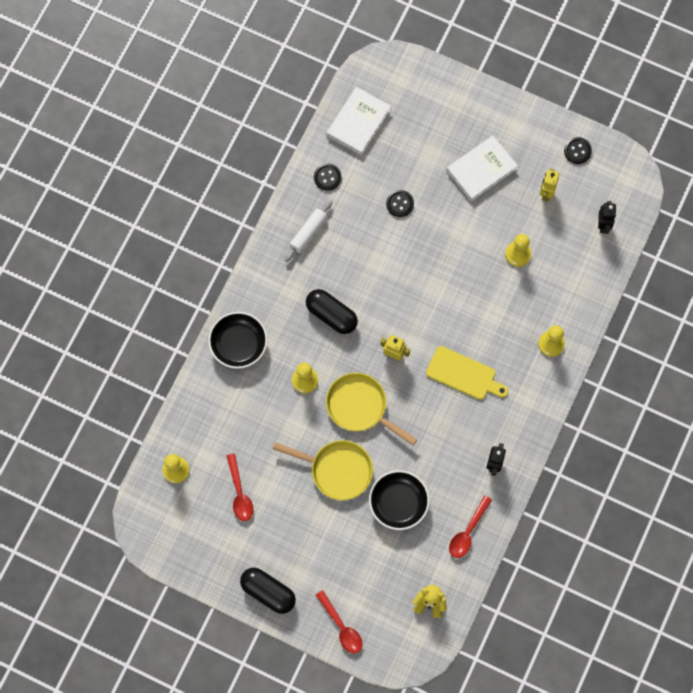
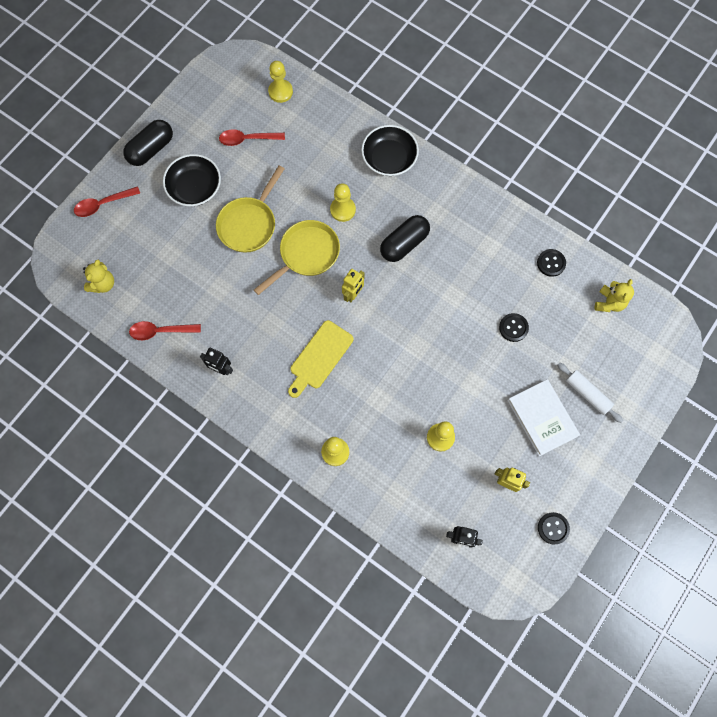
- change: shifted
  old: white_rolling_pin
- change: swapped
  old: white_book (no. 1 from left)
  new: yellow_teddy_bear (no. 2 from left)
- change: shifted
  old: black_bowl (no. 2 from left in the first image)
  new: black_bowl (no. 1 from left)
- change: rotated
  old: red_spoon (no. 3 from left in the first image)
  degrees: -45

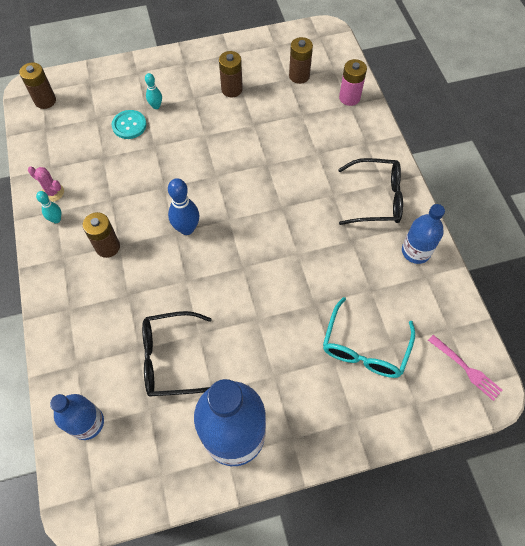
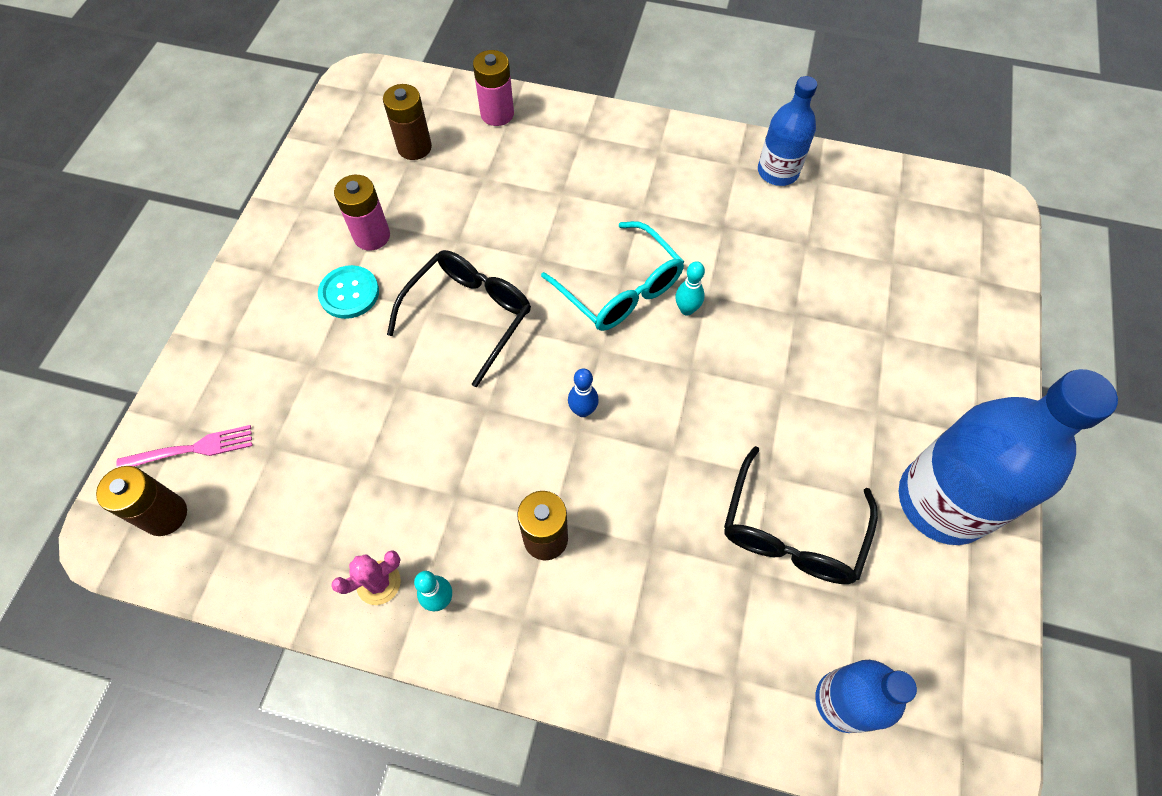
- change: shifted
  old: turquoise_button
- change: shifted
  old: turquoise_bowling_pin (no. 2 from left)
- change: scaled
  old: blue_bowling_pin
  factor: 0.59
- change: repainted
  old: brown_battery (no. 3 from left)
  new: pink_battery (no. 1 from left)
- change: shifted
  old: turquoise_glasses
- change: shifted
  old: black_glasses (no. 2 from left in the first image)
  new: black_glasses (no. 1 from left)
- change: shifted
  old: pink_fork

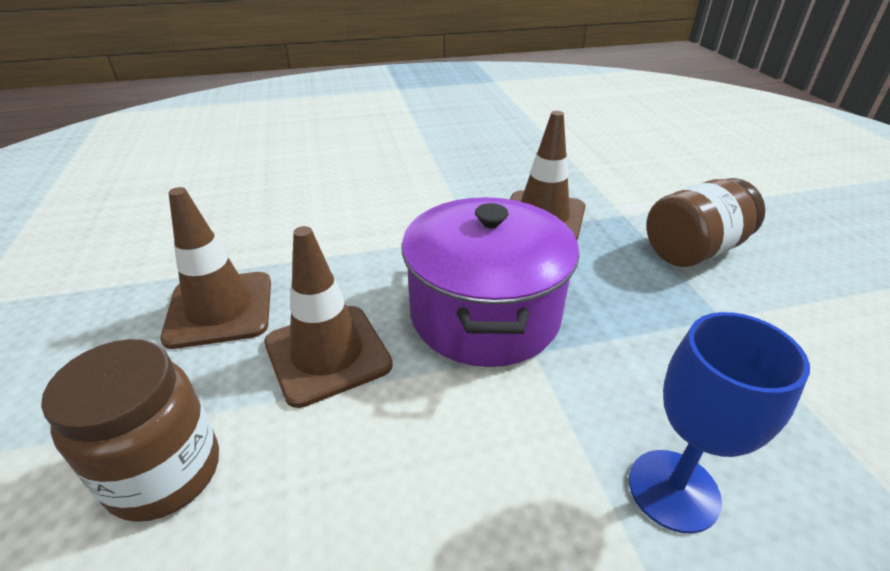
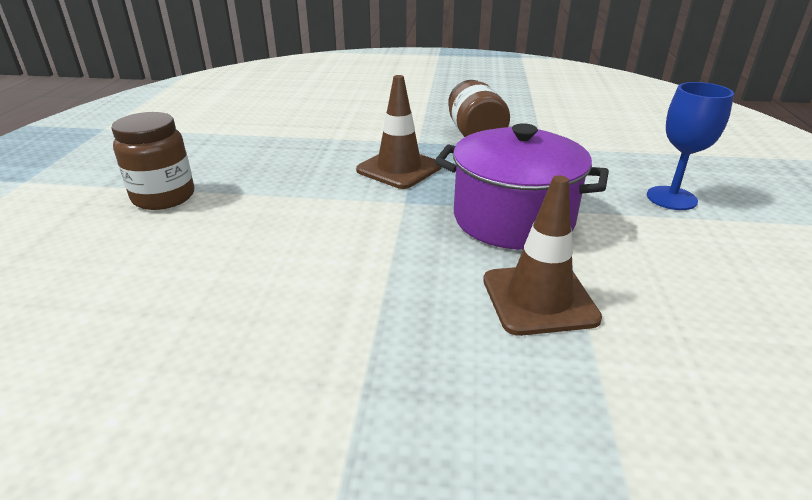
- change: shifted
  old: brown_jar (no. 1 from left)
- change: gone
  old: brown_traffic_cone (no. 1 from left)

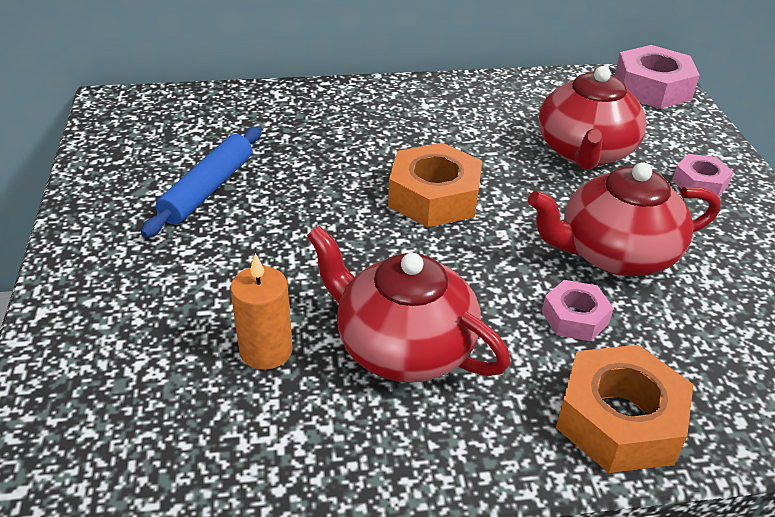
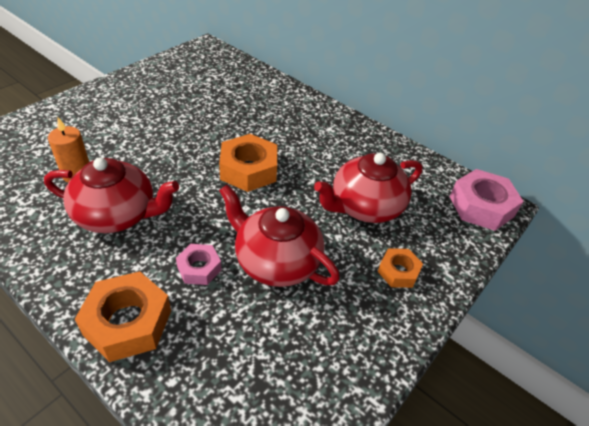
- change: gone
  old: blue_rolling_pin
- change: rotated
  old: red_teapot (no. 1 from left)
  degrees: 105
- change: repainted
  old: pink_nut (no. 3 from left)
  new: orange_nut (no. 3 from left)

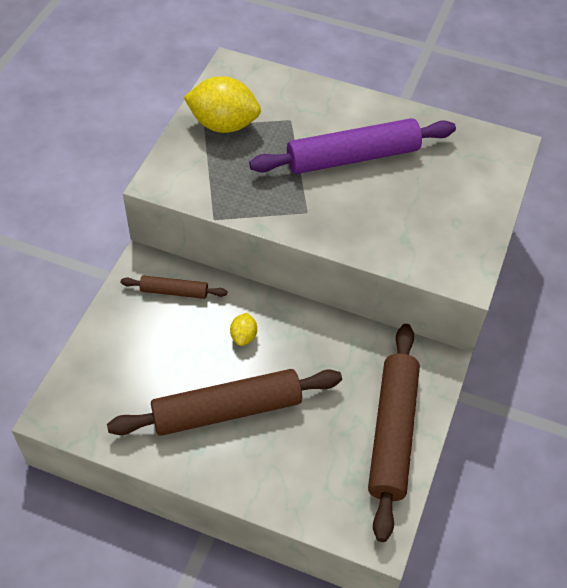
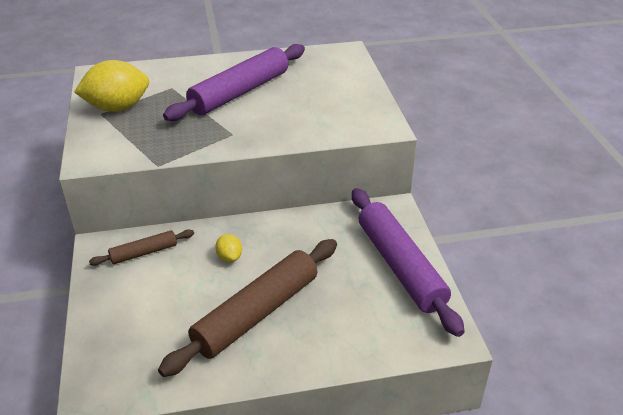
- change: repainted
  old: brown_rolling_pin (no. 3 from left)
  new: purple_rolling_pin (no. 2 from left)

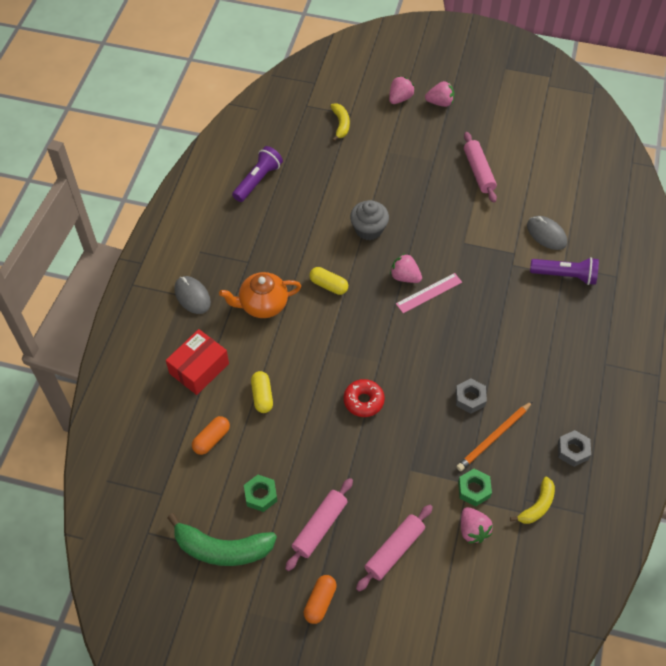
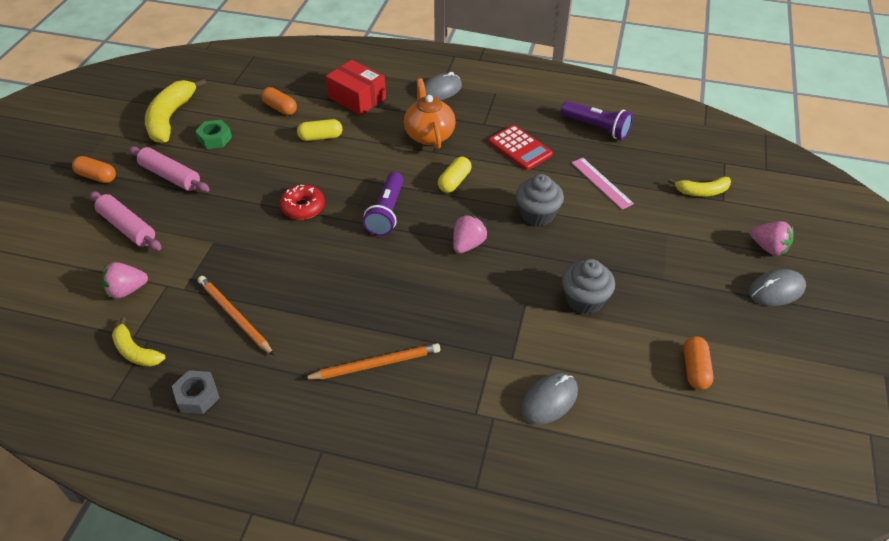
- change: repainted
  old: green_banana
  new: yellow_banana (no. 2 from left)
- change: shifted
  old: pink_ruler
- change: swapped
  old: pink_strawberry (no. 3 from left)
  new: grey_mouse (no. 3 from left)
- change: gone
  old: grey_nut (no. 1 from left)
- change: gone
  old: green_nut (no. 2 from left)
- change: gone
  old: pink_rolling_pin (no. 3 from left)
- change: shifted
  old: purple_flashlight (no. 2 from left in the first image)
  new: purple_flashlight (no. 1 from left)
- change: new
  new: orange_pencil (no. 2 from left)
- change: new
  new: red_calculator
- change: new
  new: grey_cupcake (no. 2 from left)
- change: new
  new: orange_capsule (no. 3 from left)

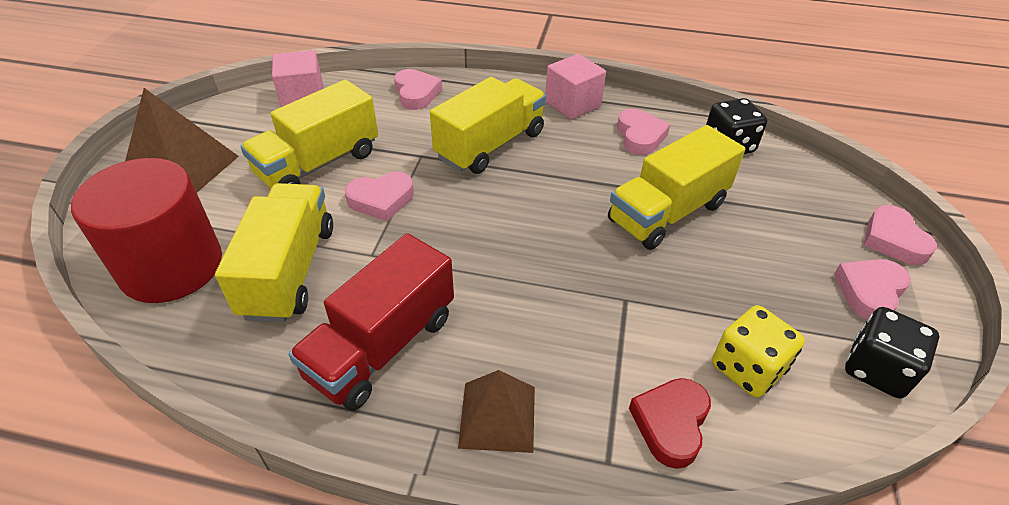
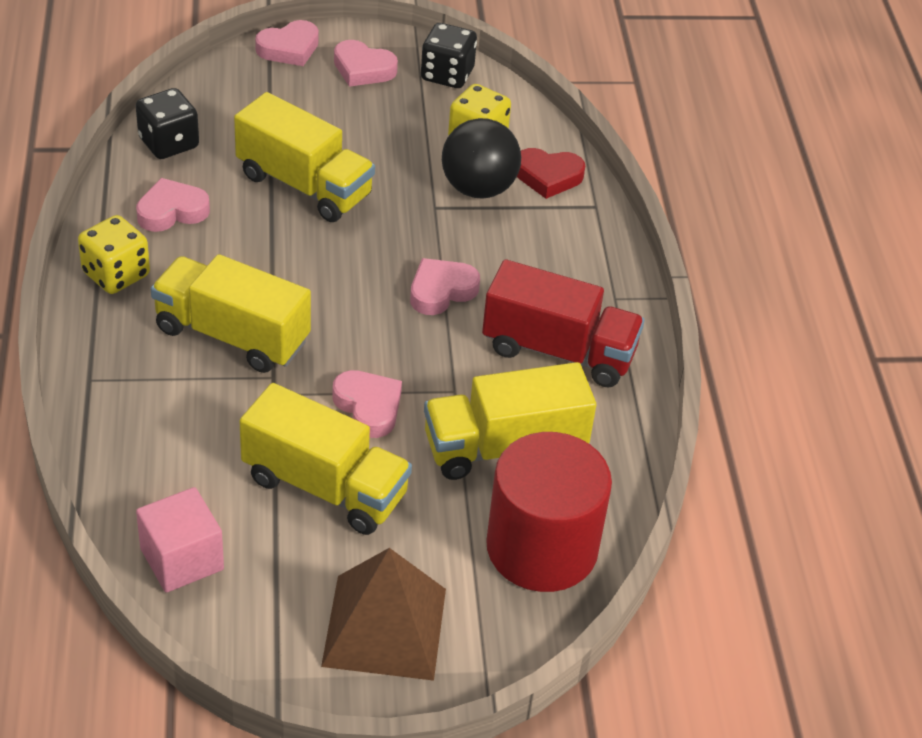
- change: shifted
  old: pink_heart (no. 2 from left in the first image)
  new: pink_heart (no. 5 from left)
- change: gone
  old: brown_pyramid (no. 2 from left)
- change: swapped
  old: pink_cube (no. 2 from left)
  new: yellow_dice (no. 1 from left)
- change: new
  new: black_ball

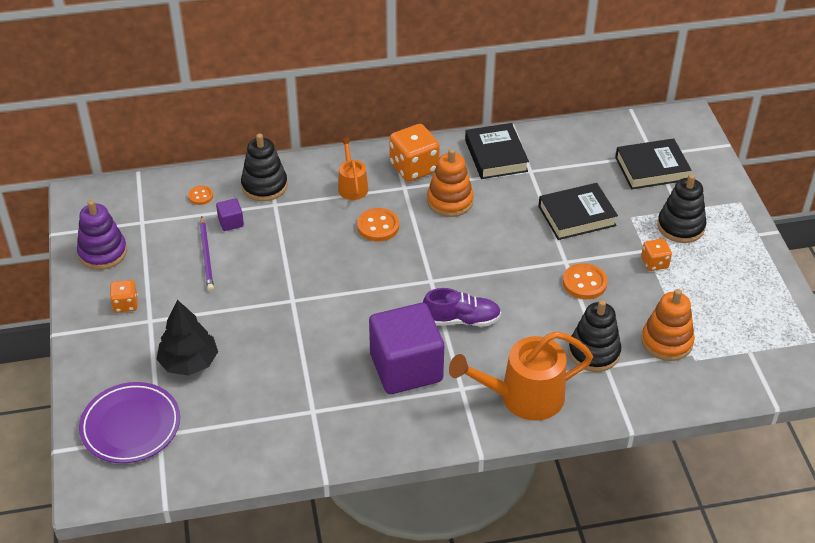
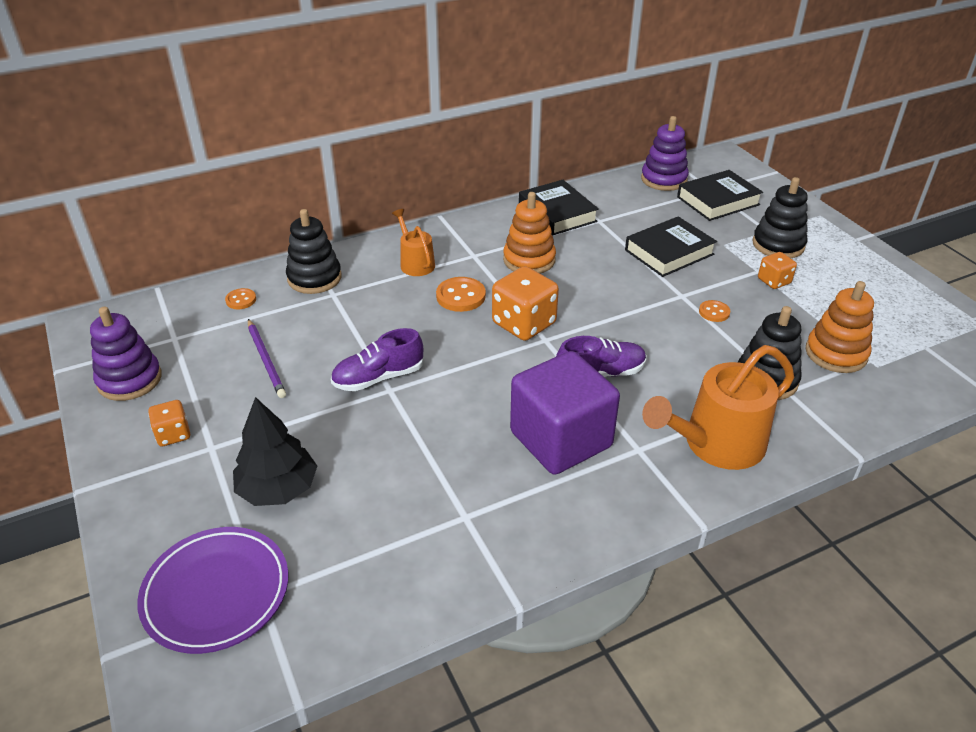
- change: gone
  old: purple_cube (no. 1 from left)
- change: shifted
  old: orange_dice (no. 2 from left)
- change: scaled
  old: orange_button (no. 3 from left)
  factor: 0.6
- change: new
  new: purple_shoe (no. 1 from left)
- change: new
  new: purple_stacking_toy (no. 2 from left)

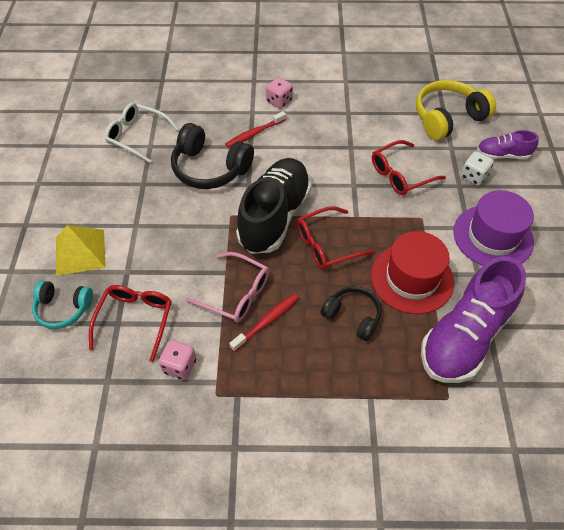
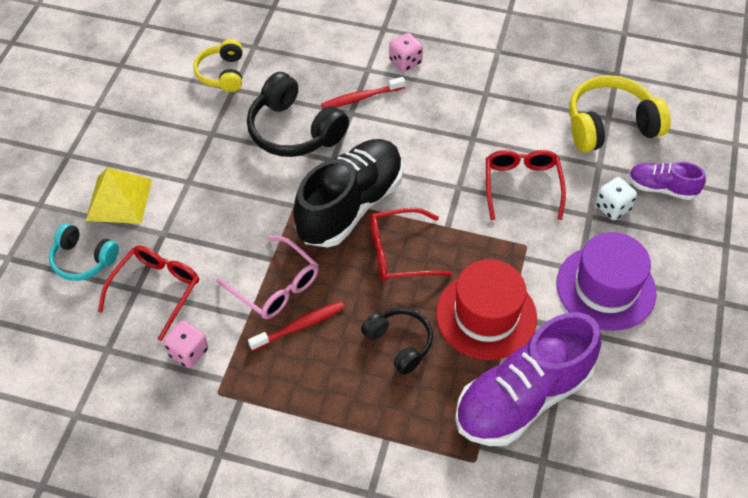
- change: swapped
  old: white_glasses
  new: yellow_headphones (no. 1 from left)
- change: rotated
  old: red_glasses (no. 3 from left)
  degrees: 105

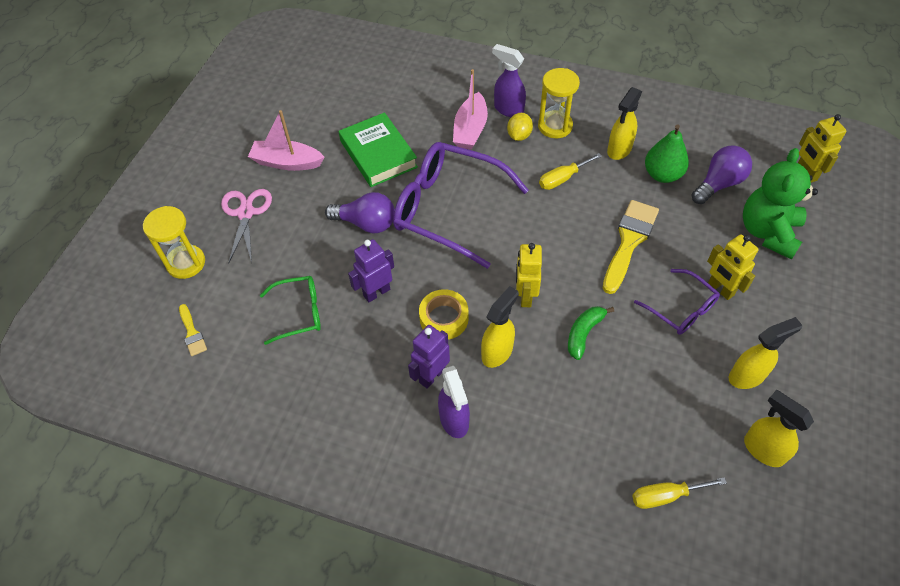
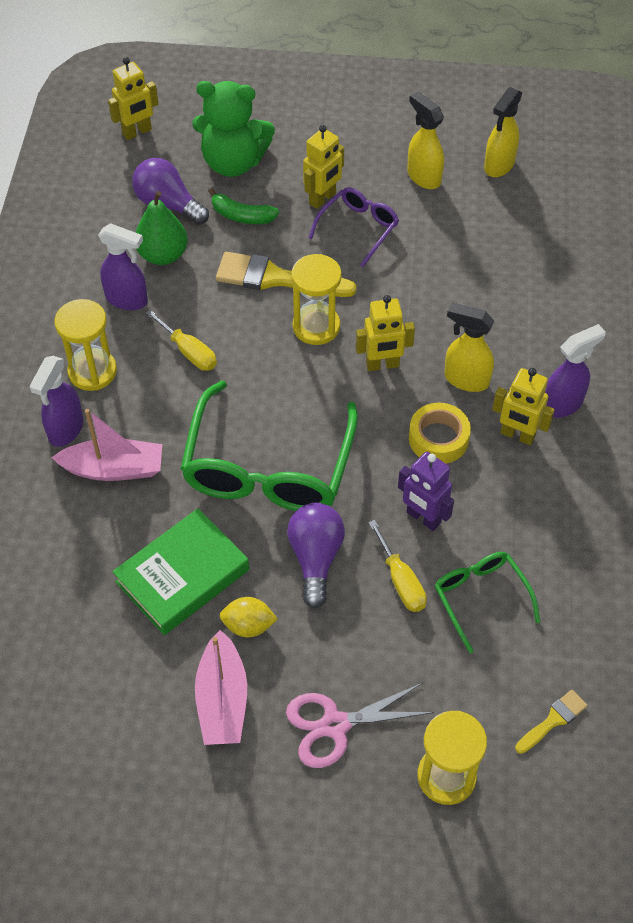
- change: repainted
  old: purple_glasses (no. 1 from left)
  new: green_glasses (no. 1 from left)
- change: repainted
  old: purple_robot (no. 2 from left)
  new: yellow_robot (no. 4 from left)
- change: shifted
  old: yellow_lemon
- change: shifted
  old: green_banana
- change: repainted
  old: yellow_spray_bottle (no. 2 from left)
  new: purple_spray_bottle (no. 2 from left)
- change: shifted
  old: yellow_screwdriver (no. 2 from left)
- change: new
  new: yellow_hourglass (no. 2 from left)

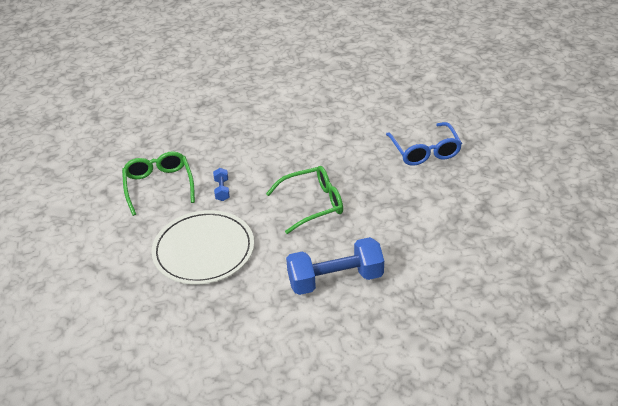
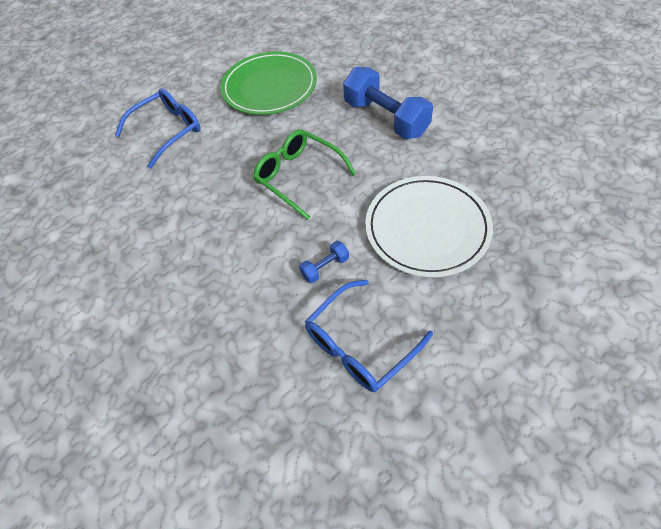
- change: repainted
  old: green_glasses (no. 1 from left)
  new: blue_glasses (no. 2 from left)
- change: new
  new: green_plate

